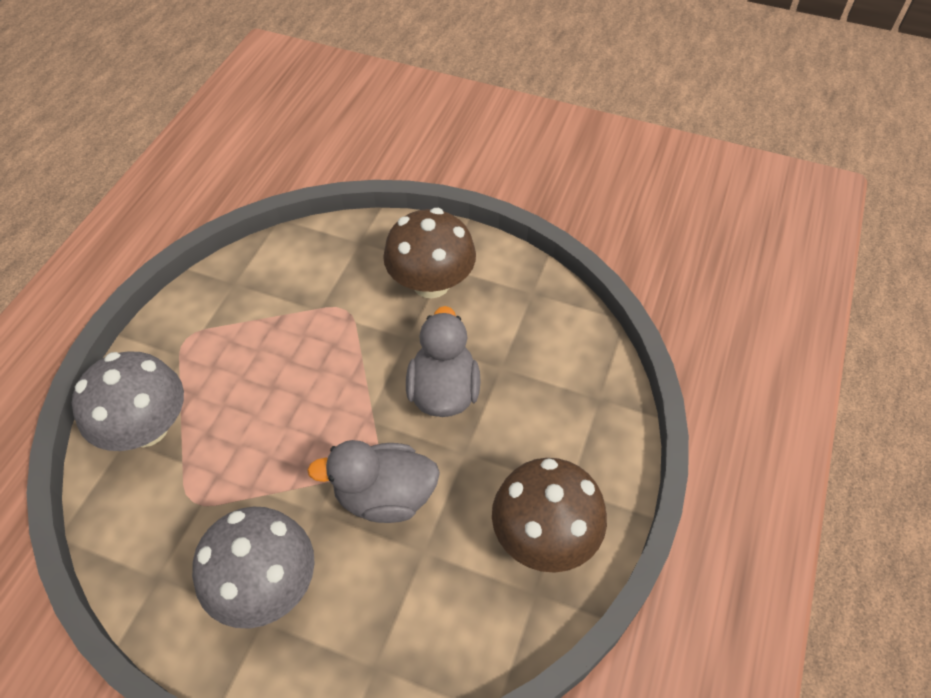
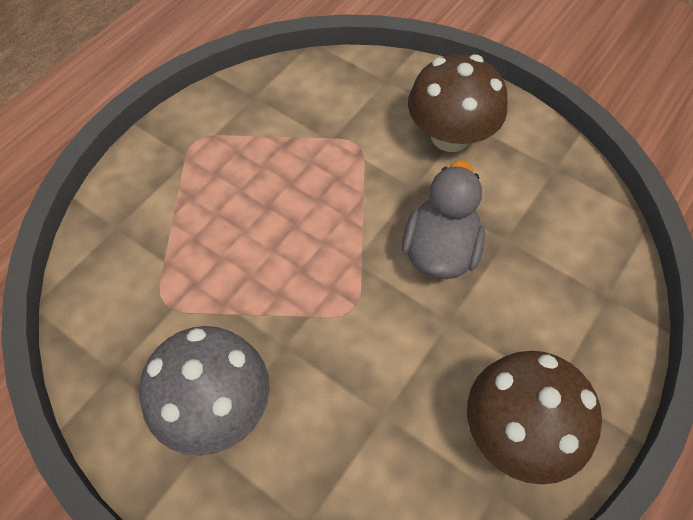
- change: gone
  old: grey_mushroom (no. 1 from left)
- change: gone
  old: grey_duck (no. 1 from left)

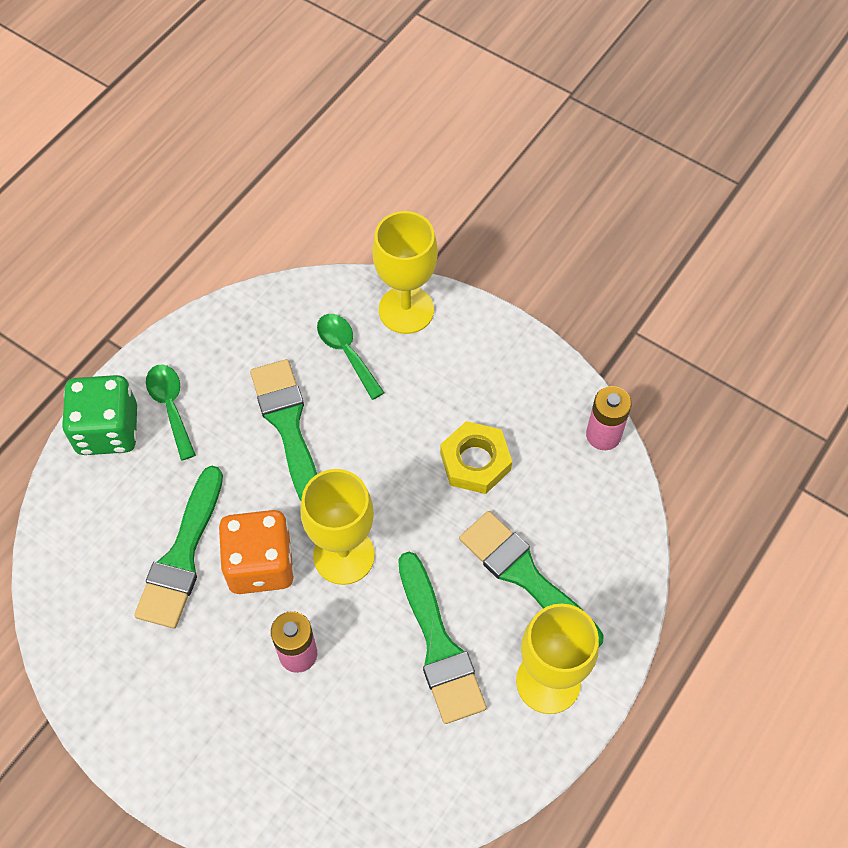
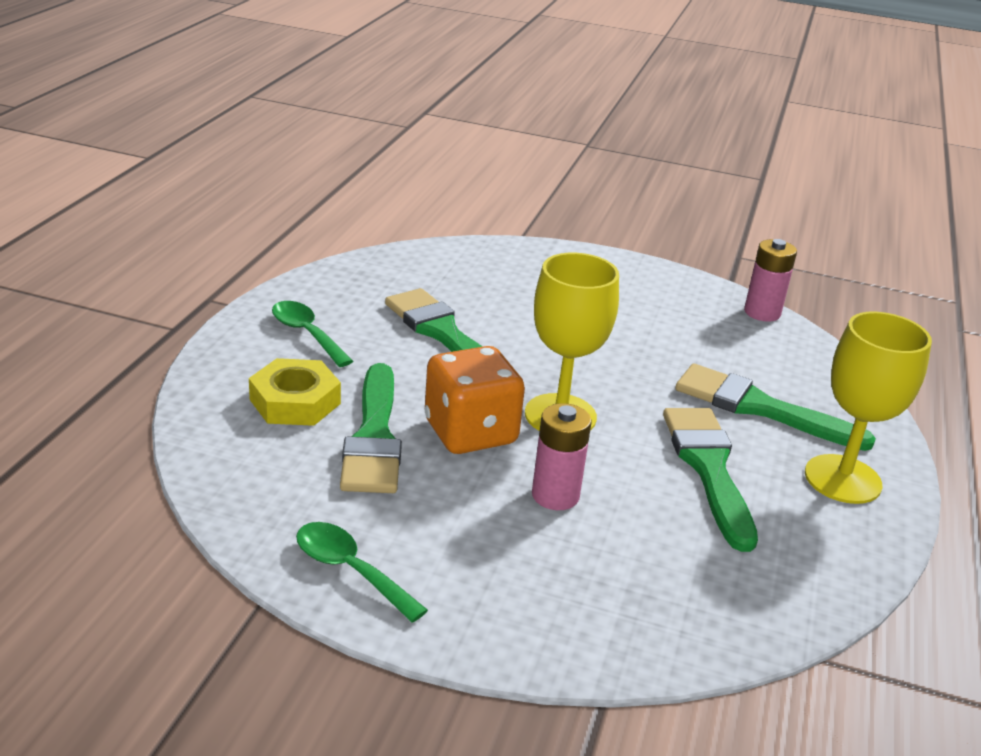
- change: gone
  old: green_dice
- change: shifted
  old: green_spoon (no. 2 from left)
- change: gone
  old: yellow_goblet (no. 2 from left)
- change: rotated
  old: green_brush (no. 3 from left)
  degrees: -150
- change: shifted
  old: yellow_nut

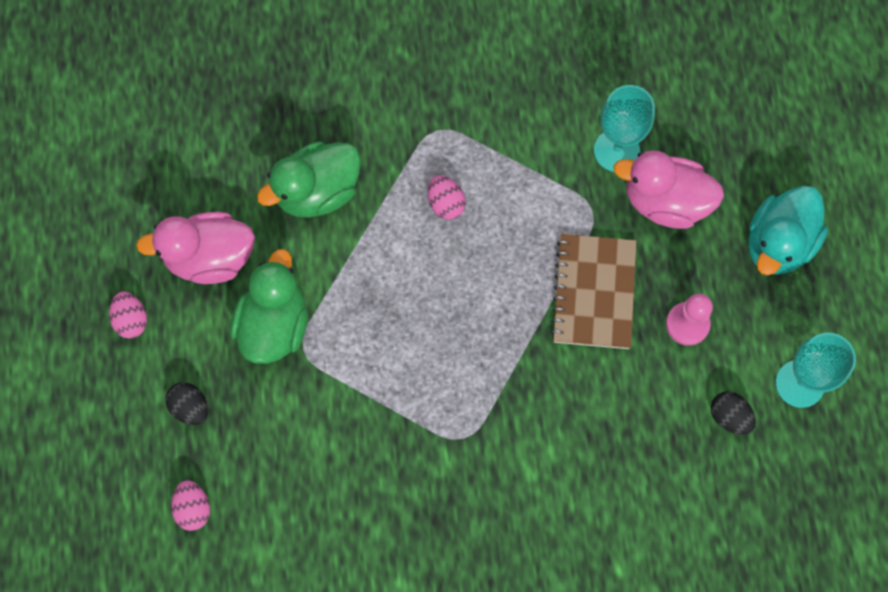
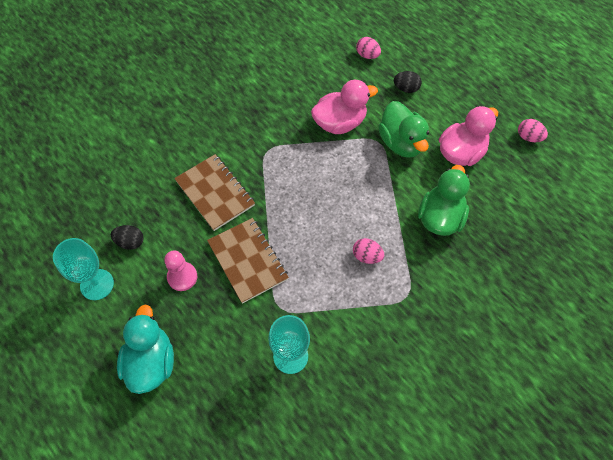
- change: shifted
  old: pink_egg (no. 1 from left in the first image)
  new: pink_egg (no. 3 from left)
- change: shifted
  old: pink_duck (no. 2 from left in the first image)
  new: pink_duck (no. 1 from left)
- change: new
  new: brown_notebook (no. 1 from left)

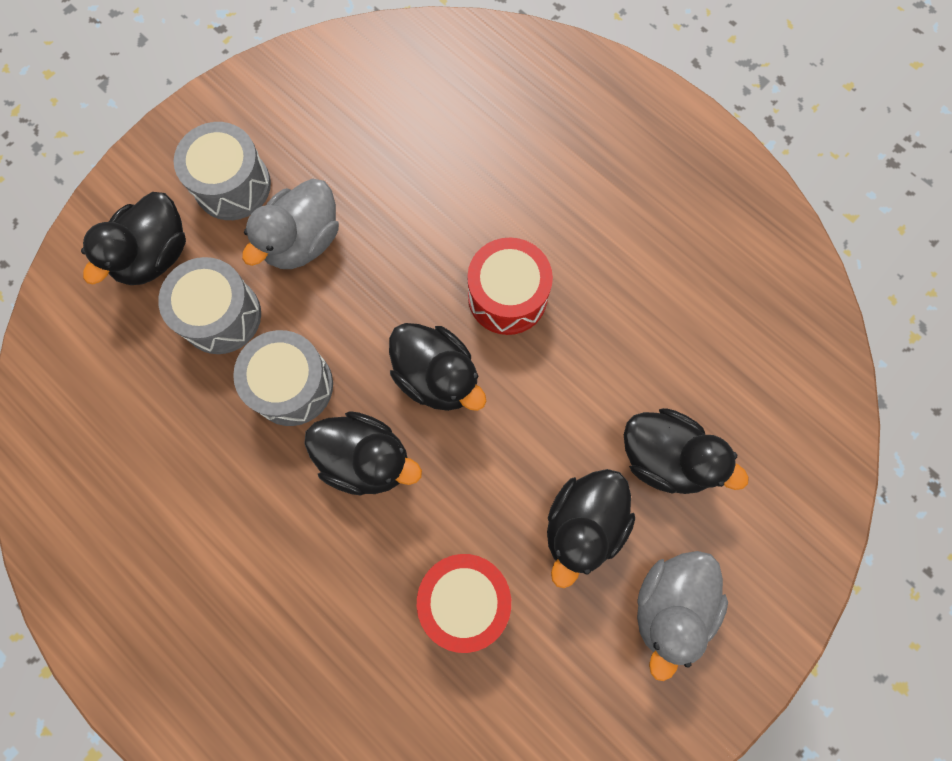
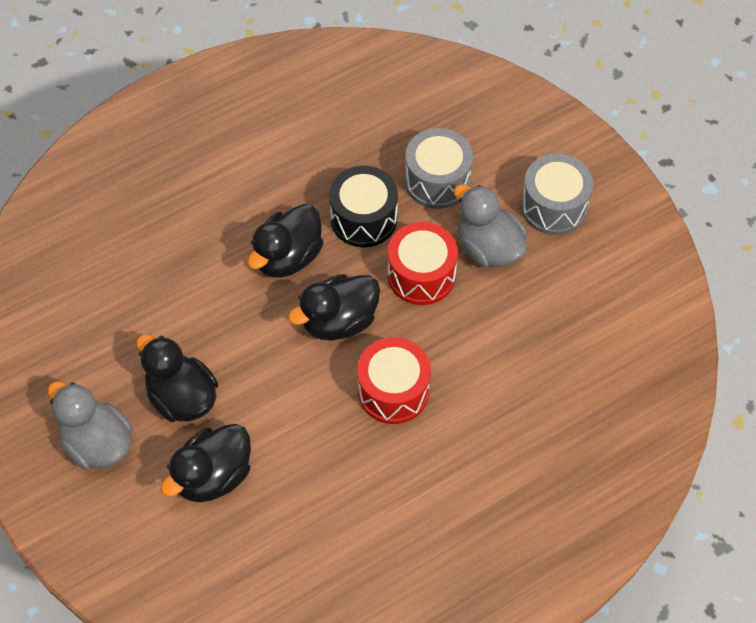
- change: gone
  old: black_duck (no. 1 from left)
- change: repainted
  old: grey_drum (no. 3 from left)
  new: black_drum
- change: shifted
  old: red_drum (no. 1 from left in the first image)
  new: red_drum (no. 2 from left)

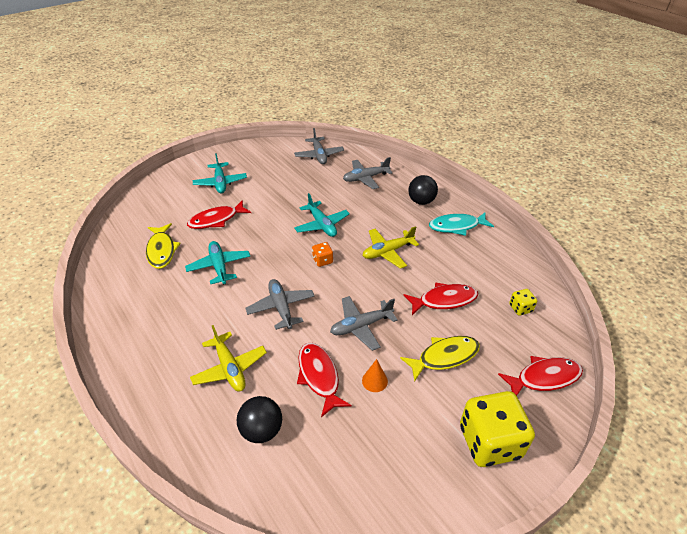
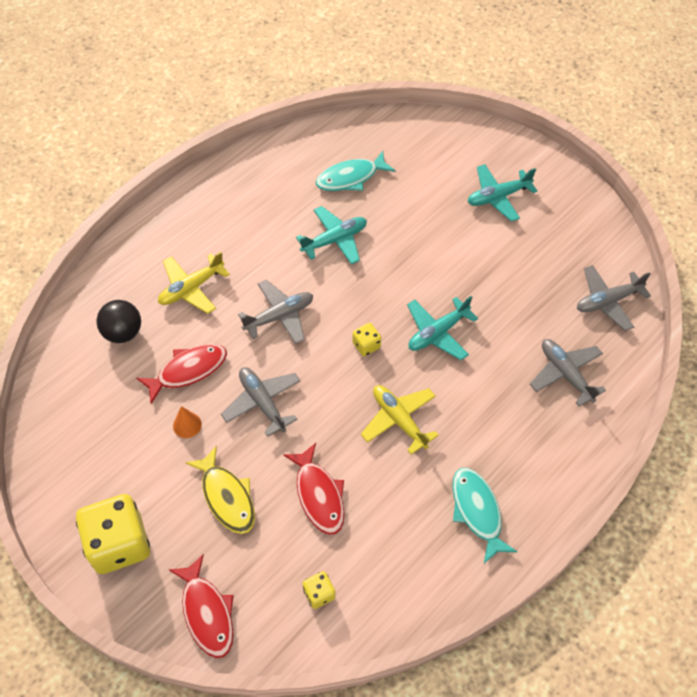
- change: repainted
  old: yellow_fish (no. 1 from left)
  new: turquoise_fish (no. 1 from left)
- change: gone
  old: red_fish (no. 1 from left)
- change: repainted
  old: orange_dice
  new: yellow_dice (no. 3 from left)
- change: gone
  old: black_ball (no. 2 from left)

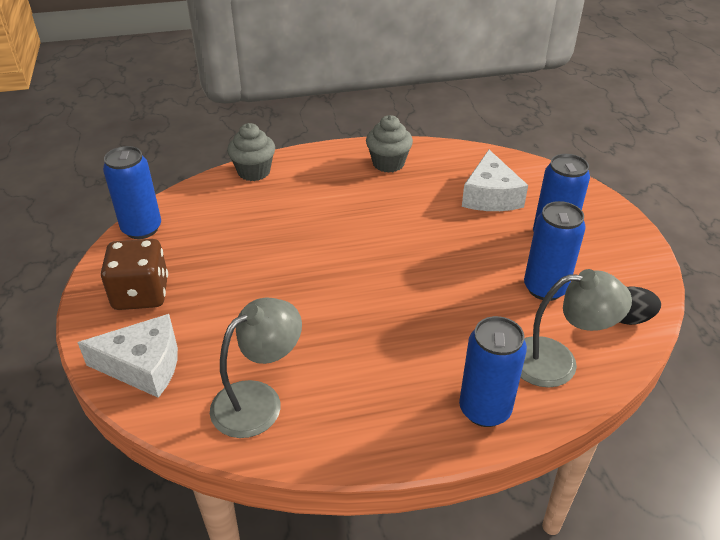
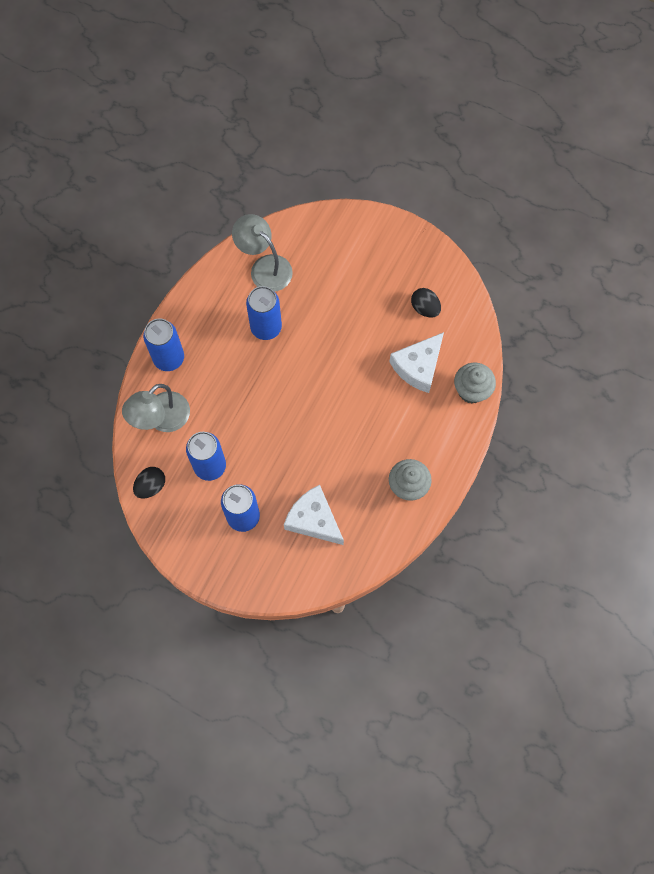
- change: shifted
  old: white_cheese (no. 1 from left in the first image)
  new: white_cheese (no. 2 from left)
- change: gone
  old: brown_dice
- change: shifted
  old: blue_can (no. 1 from left in the first image)
  new: blue_can (no. 4 from left)
- change: rotated
  old: grey_lamp (no. 1 from left in the first image)
  degrees: 135
- change: new
  new: black_egg (no. 2 from left)

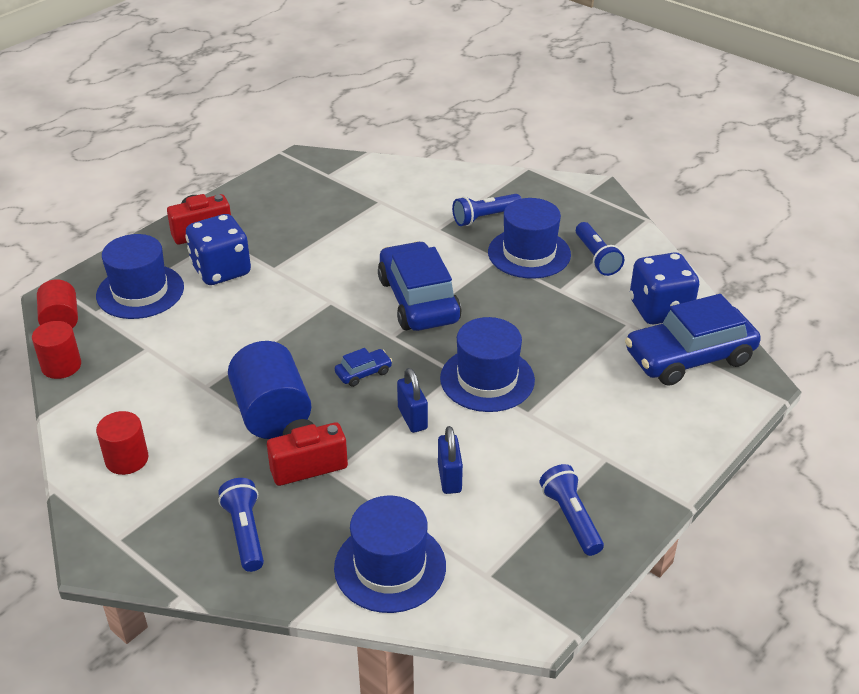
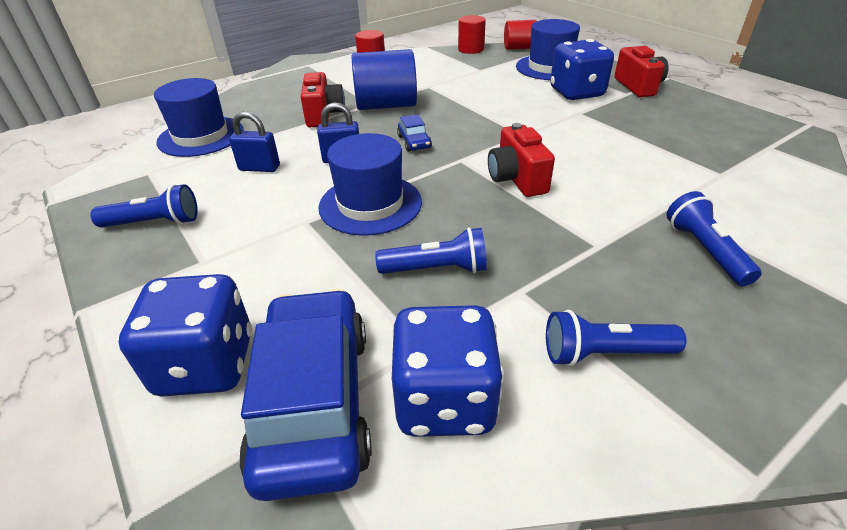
- change: shifted
  old: blue_flashlight (no. 1 from left in the first image)
  new: blue_flashlight (no. 2 from left)
- change: swapped
  old: blue_car (no. 2 from left)
  new: red_camera (no. 2 from left)
- change: gone
  old: blue_hat (no. 4 from left)
- change: new
  new: blue_dice (no. 1 from left)

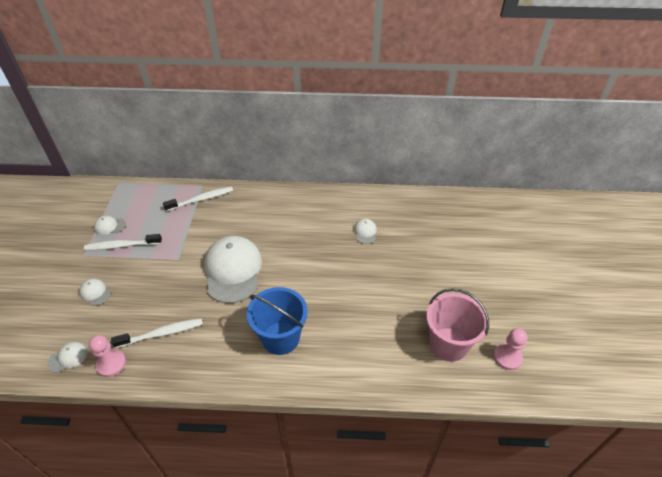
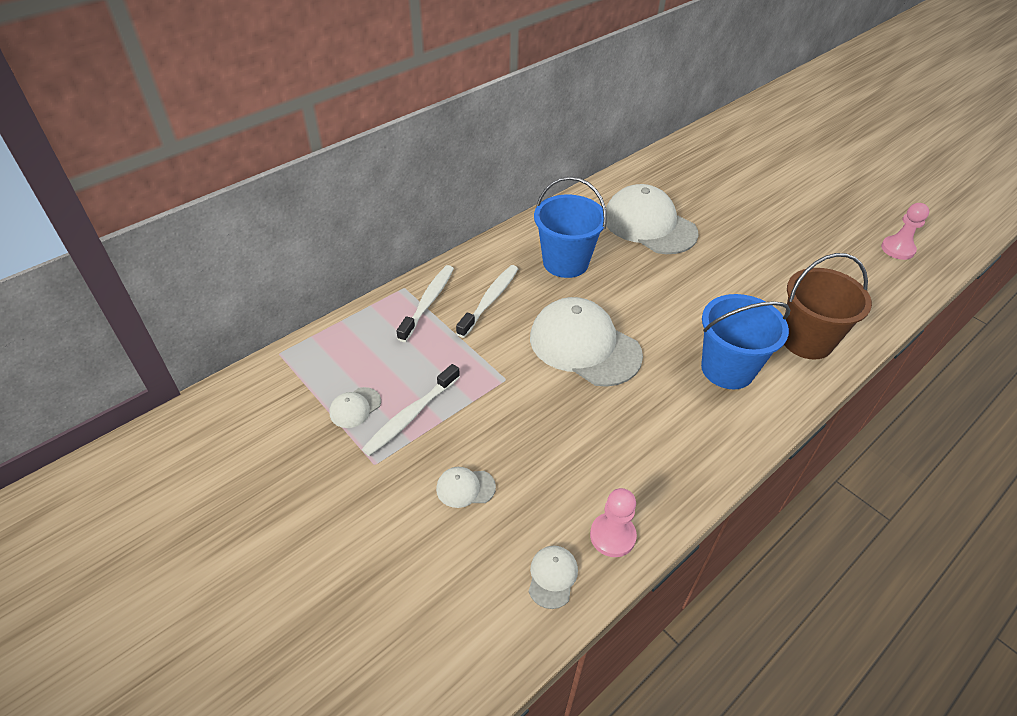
- change: shifted
  old: white_toothbrush (no. 2 from left in the first image)
  new: white_toothbrush (no. 3 from left)
- change: scaled
  old: white_cap (no. 5 from left)
  factor: 2.36
- change: gone
  old: pink_bucket
- change: new
  new: blue_bucket (no. 1 from left)
- change: new
  new: brown_bucket

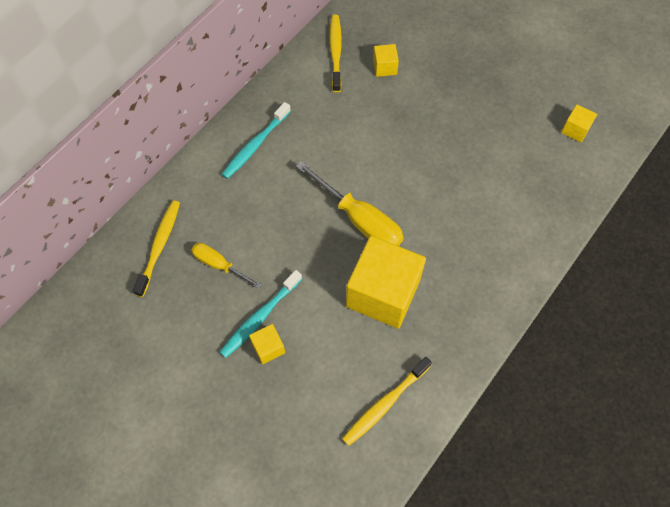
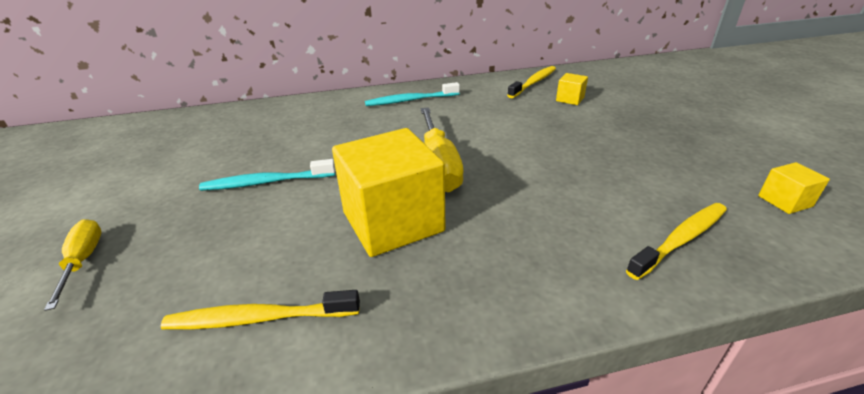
- change: shifted
  old: yellow_toothbrush (no. 1 from left in the first image)
  new: yellow_toothbrush (no. 3 from left)
- change: shifted
  old: yellow_screwdriver (no. 1 from left)
- change: gone
  old: yellow_cube (no. 1 from left)

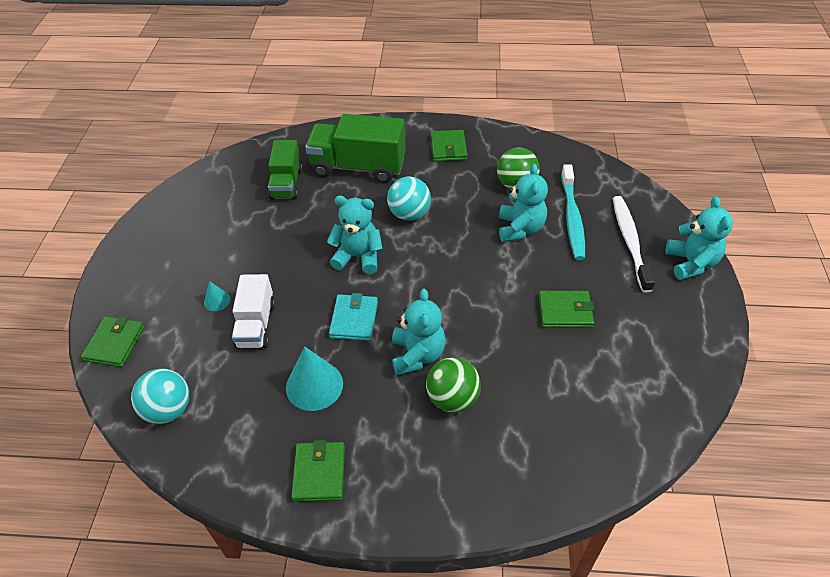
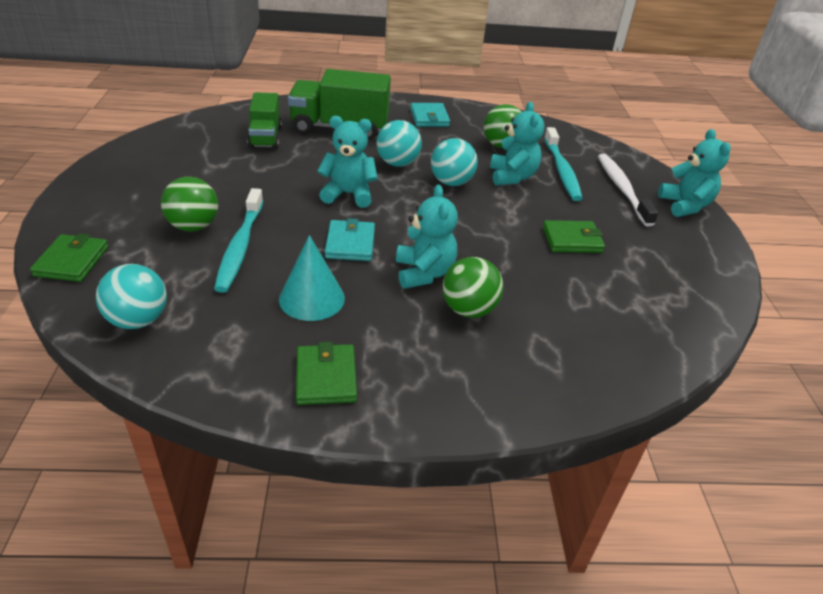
- change: swapped
  old: turquoise_cone (no. 1 from left)
  new: green_ball (no. 1 from left)
- change: swapped
  old: white_truck
  new: turquoise_toothbrush (no. 1 from left)
- change: repainted
  old: green_wallet (no. 3 from left)
  new: turquoise_wallet (no. 2 from left)
- change: new
  new: turquoise_ball (no. 3 from left)

